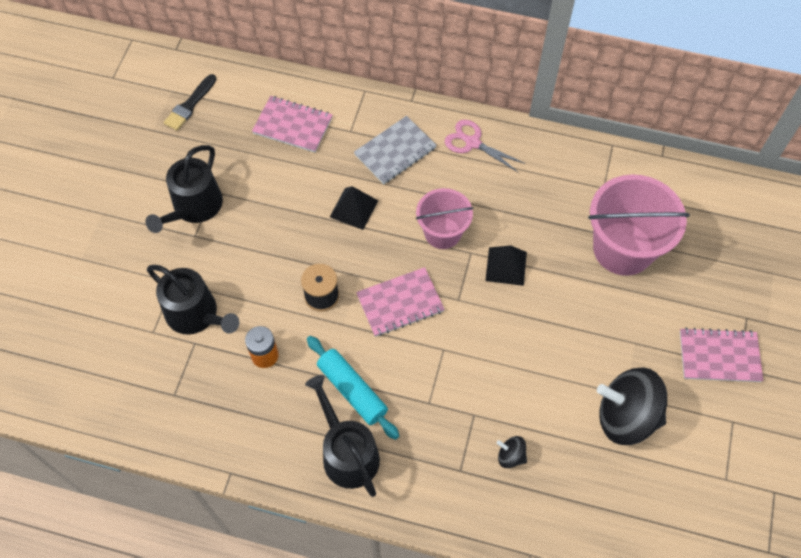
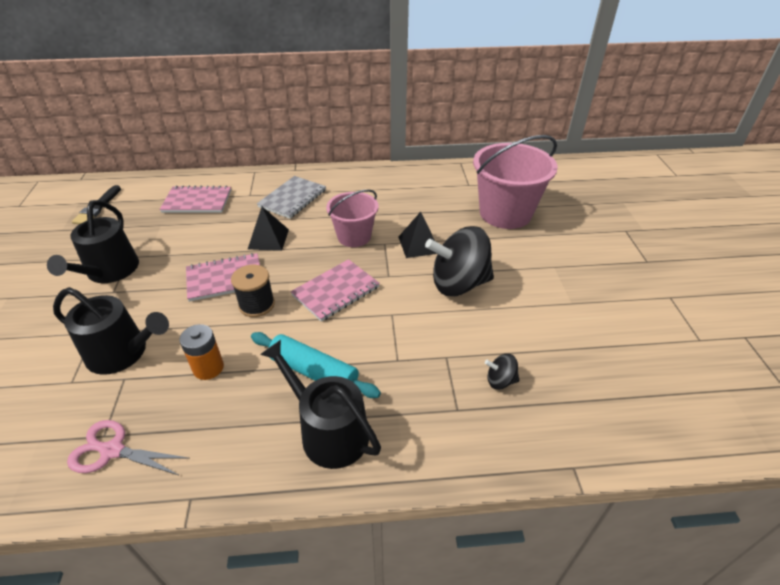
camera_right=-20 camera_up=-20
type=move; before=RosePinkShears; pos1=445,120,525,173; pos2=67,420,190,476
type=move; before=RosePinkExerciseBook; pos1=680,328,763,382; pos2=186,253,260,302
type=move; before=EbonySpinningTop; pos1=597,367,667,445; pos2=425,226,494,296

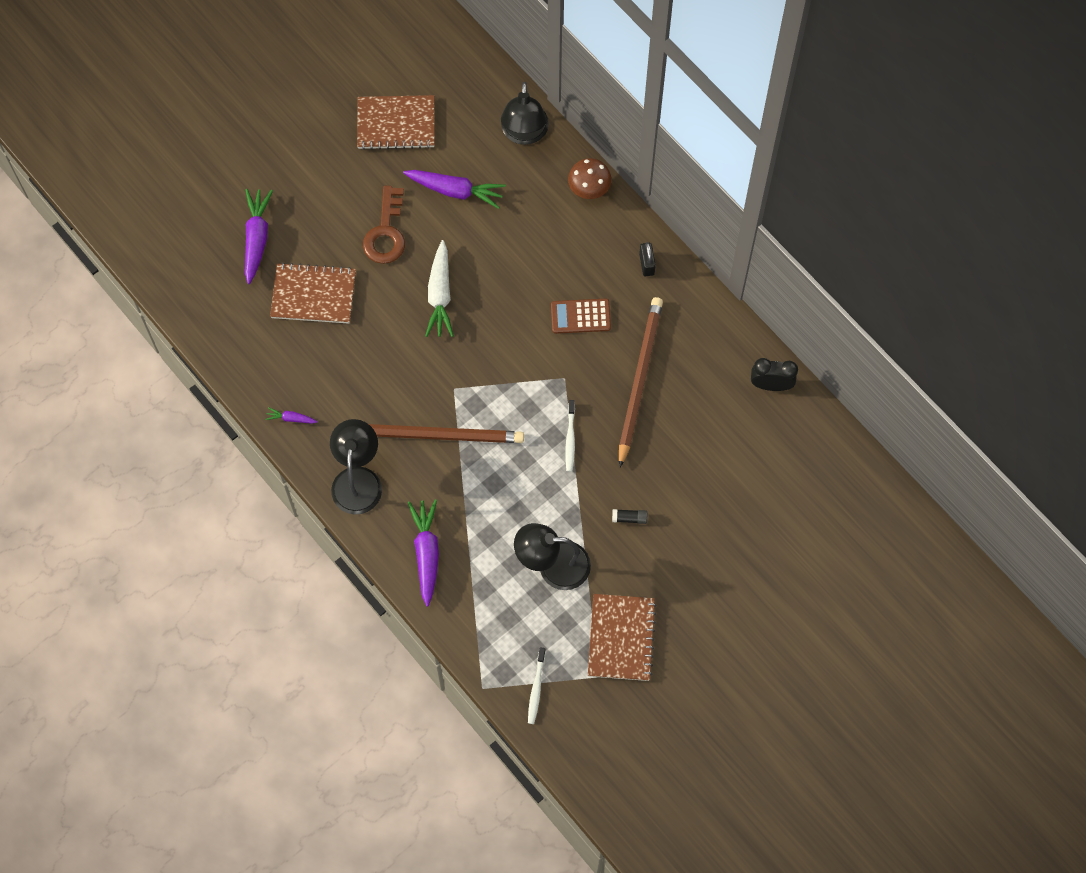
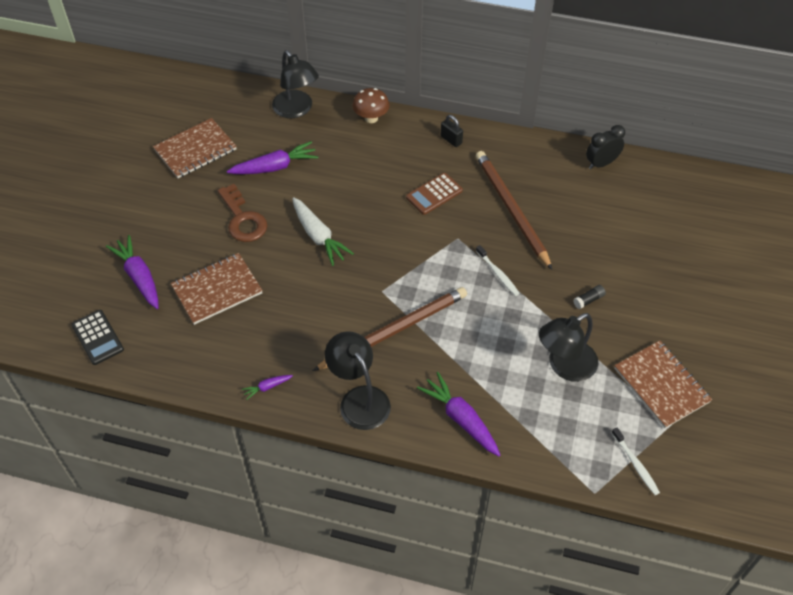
camera_right=-35 camera_up=-15
type=insert; after=EbonyCalculator; pos2=71,310,124,365

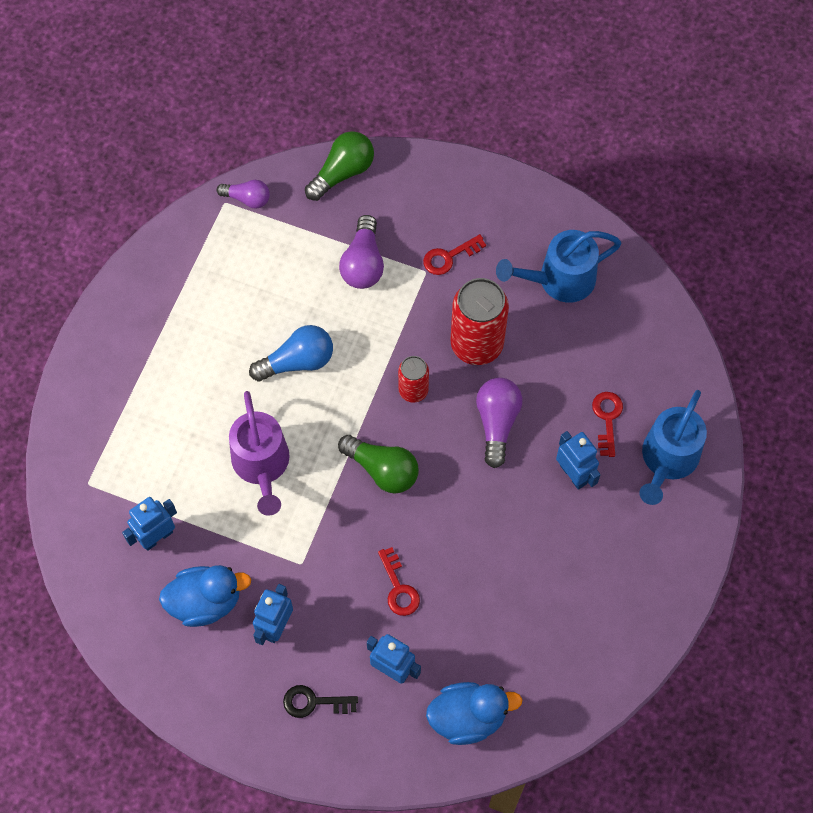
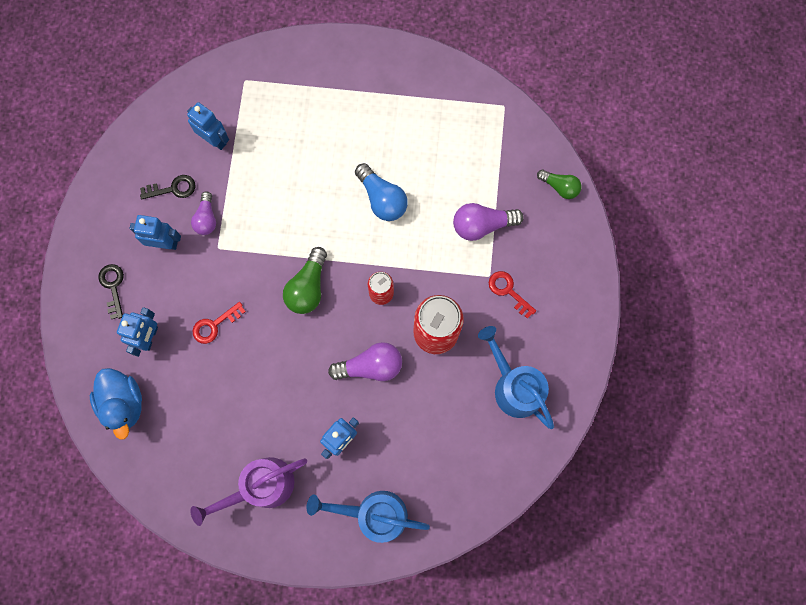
camera_right=75 camera_up=10
type=resize; before=GreenLightbulb; pos1=305,131,374,201; pos2=537,169,582,199; scale=0.66
type=move; before=RoyalPurpleLightbulb; pos1=217,180,270,209; pos2=191,191,216,235
type=move; before=RoyalPurpleSprinklingCan; pos1=229,391,290,516; pos2=190,457,307,526
type=delete; before=ScarletDoorKey; pos1=592,392,623,457
type=replace; before=BlueDuck; after=EbonyDoorKey; pos1=159,565,251,627; pos2=140,175,195,199

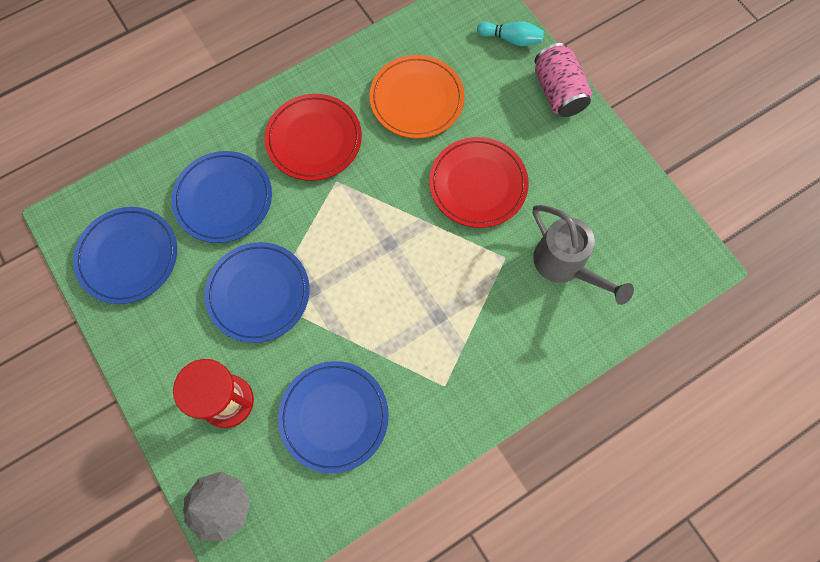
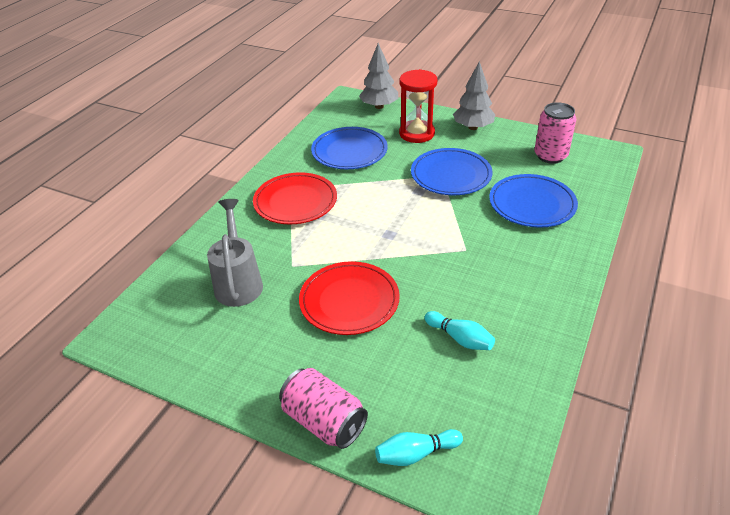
camera_right=150 camera_up=-30
type=replace; before=OrangeColouredDinnerPlate; after=AquaBowlingPin; pos1=369,55,465,138; pos2=424,311,495,350
type=move; before=ScarletDinnerPlate; pos1=265,94,362,181; pos2=253,172,337,224
type=rotate; before=GraySprinklingCan; pos1=533,205,634,305; pos2=207,199,263,307; turn=60
type=replace; before=BlueDinnerPlate; after=RosePinkSodaCan; pos1=73,207,177,304; pos2=534,102,576,164
type=insert; after=GrayFirTree; pos2=453,61,495,130

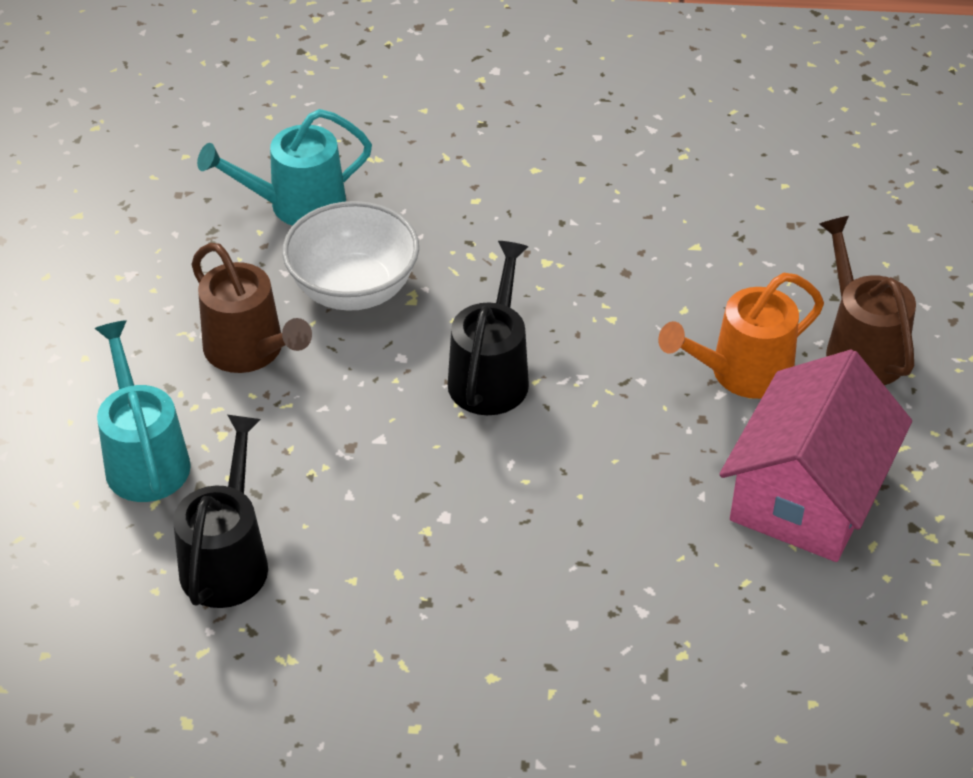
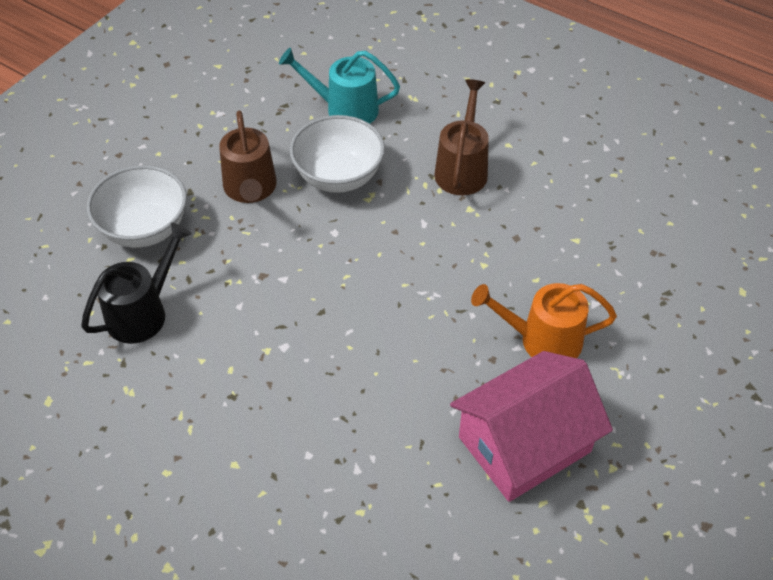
camera_right=30 camera_up=5
type=move; before=RussetSprinklingCan; pos1=819,216,916,385; pos2=434,79,489,195
type=delete; before=EbonySprinklingCan; pos1=448,241,529,415
type=replace; before=AquaSprinklingCan; after=PureWhiteServingBowl; pos1=94,320,191,502; pos2=87,165,187,248

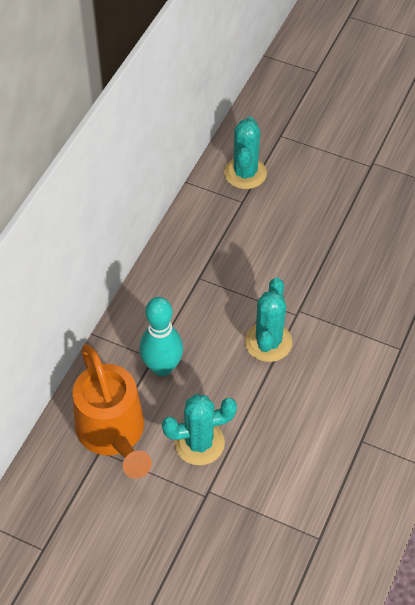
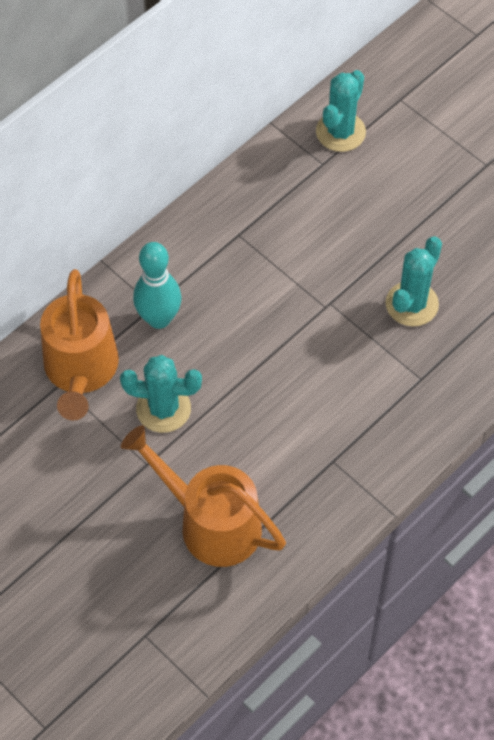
camera_right=20 camera_up=5
type=move; before=AquaSaguaroCactus; pos1=245,277,292,362; pos2=386,236,442,327
type=insert; after=OrangeColouredSprinklingCan; pos2=121,425,286,567

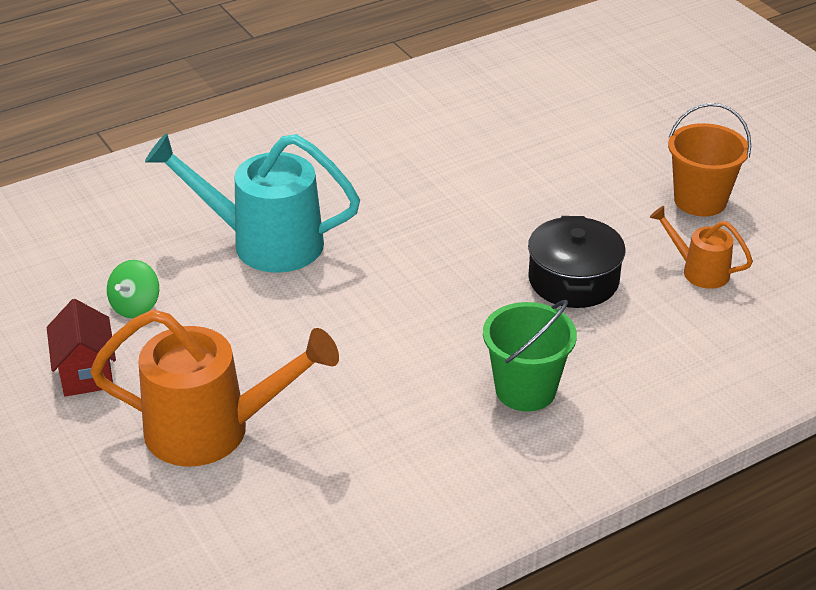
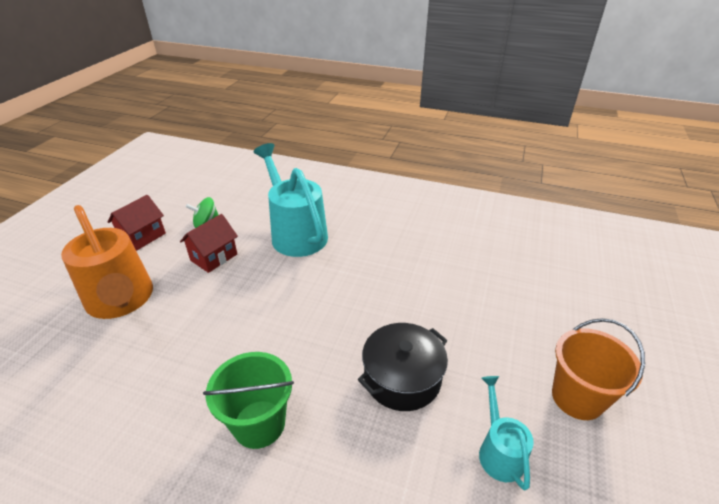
camera_right=50 camera_up=0
type=recolor; before=OrangeColouredSprinklingCan; after=AquaSprinklingCan; pos1=650,206,753,289; pos2=479,376,534,490
type=insert; after=ScarletCottage; pos2=180,214,238,273

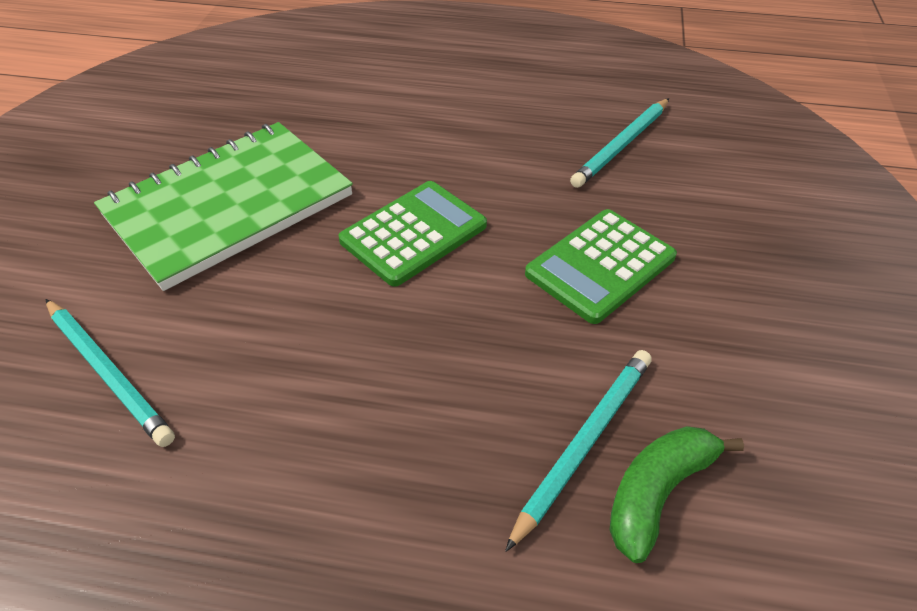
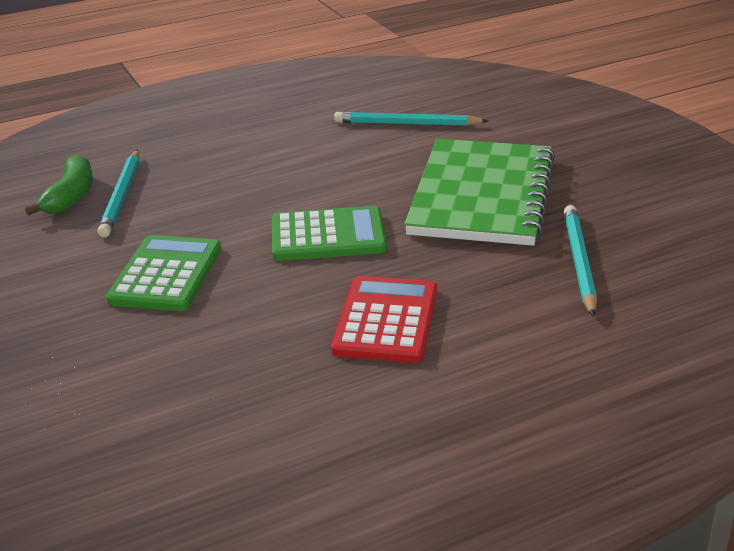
camera_right=145 camera_up=-15
type=move; before=AquaWoodenPencil; pos1=570,98,669,188; pos2=564,205,597,317
type=rotate; before=GreenCalculator; pos1=339,181,487,287; pos2=272,206,387,261; turn=-105
type=insert; after=ScarletCalculator; pos2=331,276,437,363

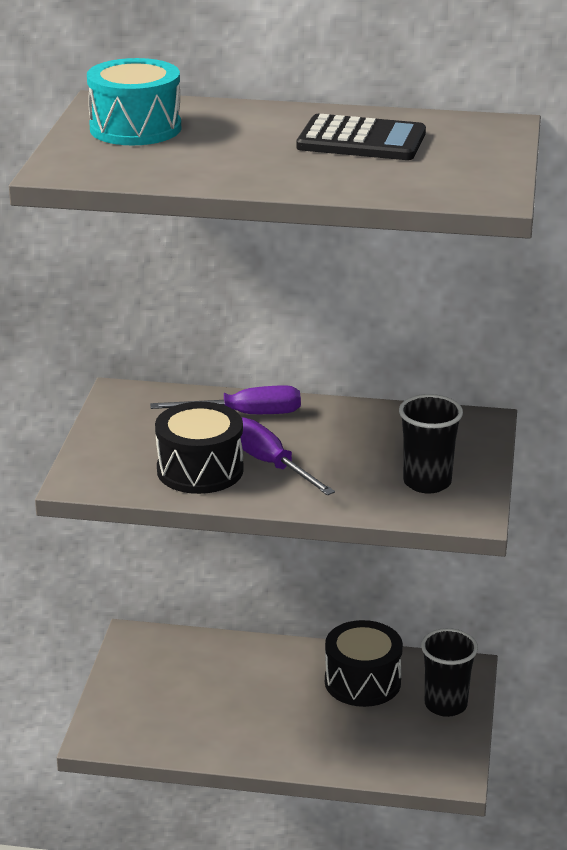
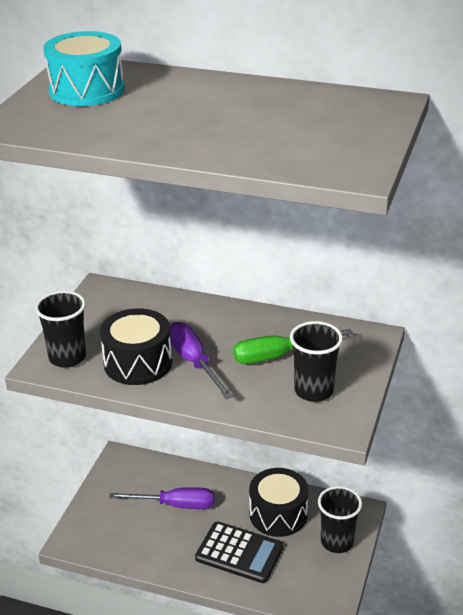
camera_right=10 camera_up=5
type=move; before=EbonyCalculator; pos1=296,114,426,160; pos2=195,521,283,583
type=move; before=RoyalPurpleScrewdriver; pos1=150,385,301,414; pos2=109,487,214,509
type=insert; after=EbonyBeaker; pos2=35,291,86,368
type=insert; after=GreenScrewdriver; pos2=233,329,353,364

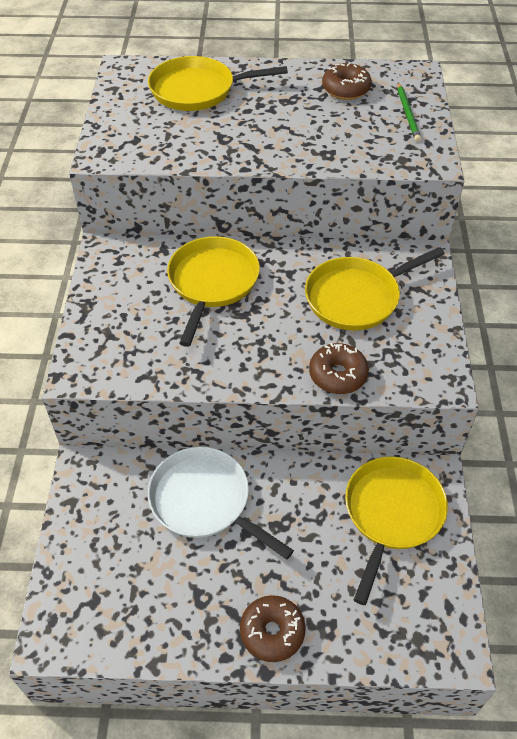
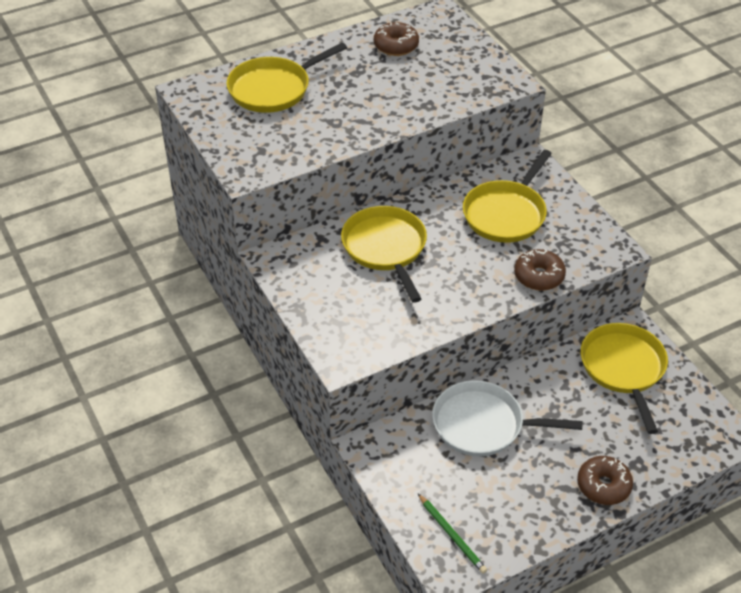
camera_right=-30 camera_up=-5
type=move; before=GreenWoodenPencil; pos1=397,83,421,142; pos2=418,494,487,574

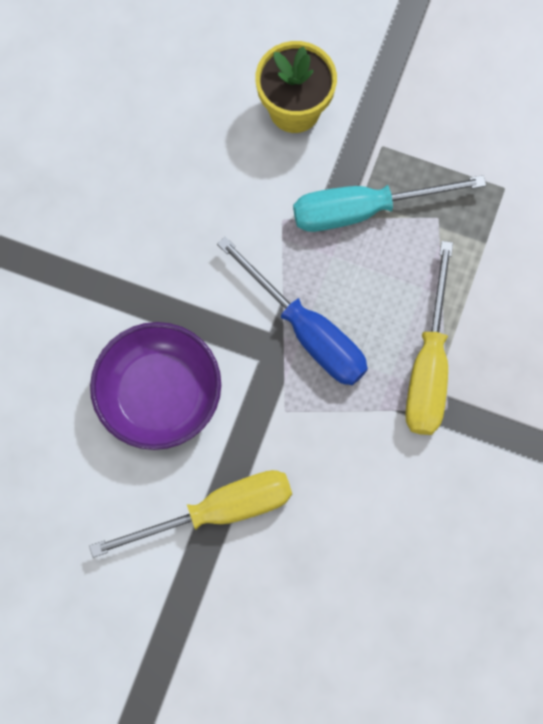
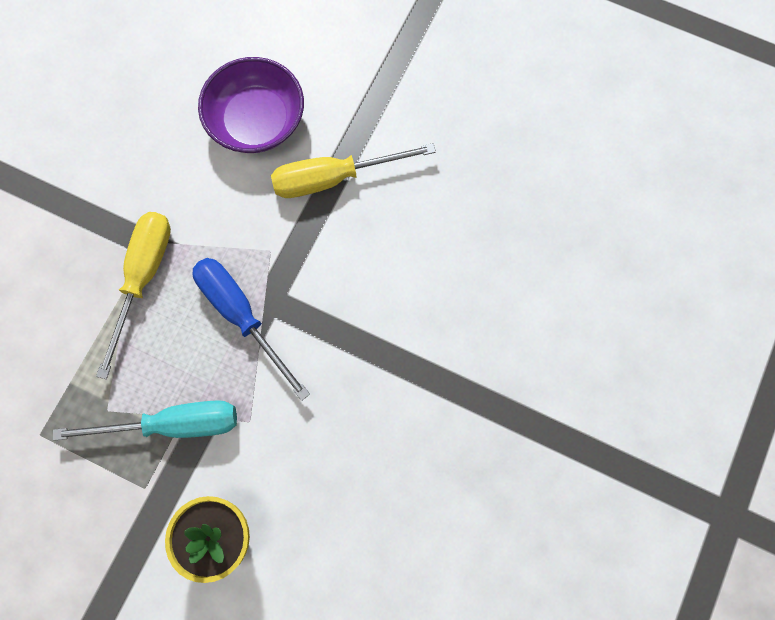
camera_right=-175 camera_up=0
type=move; before=RoyalPurpleServingBowl; pos1=90,322,221,450; pos2=198,57,304,153

